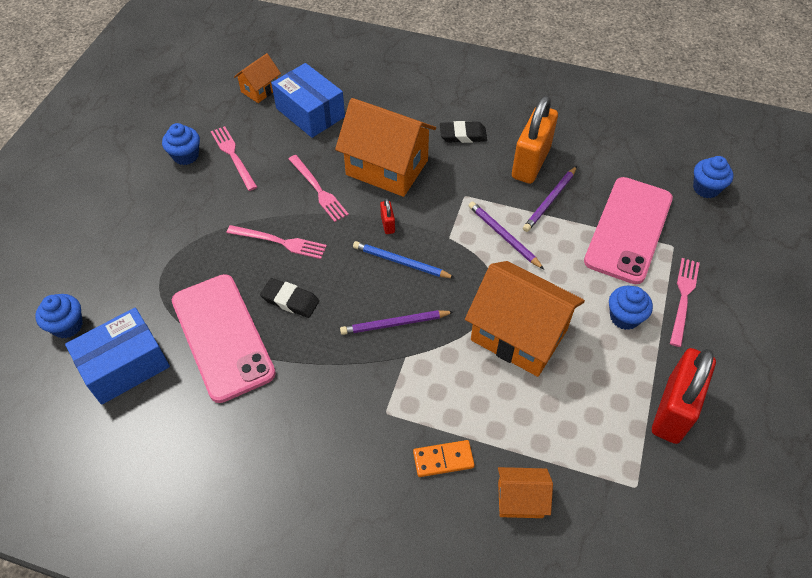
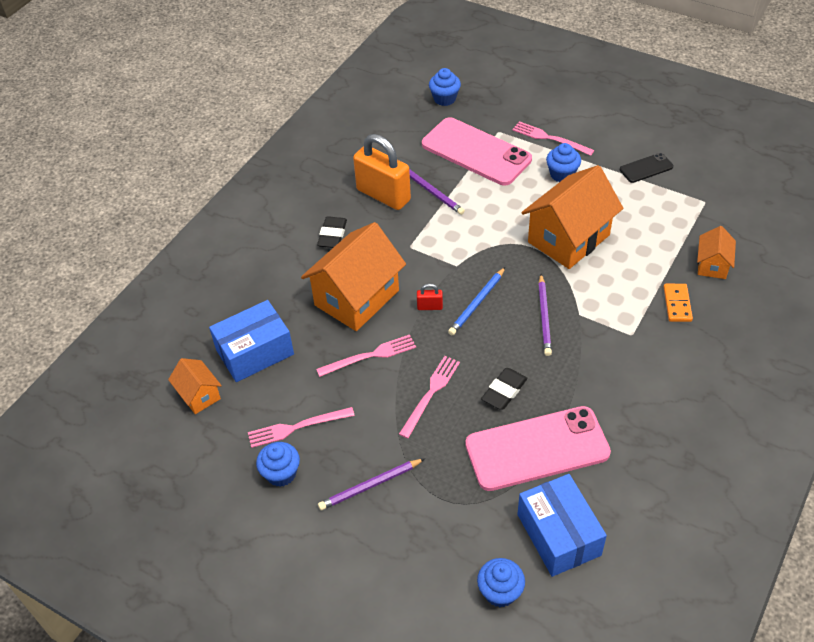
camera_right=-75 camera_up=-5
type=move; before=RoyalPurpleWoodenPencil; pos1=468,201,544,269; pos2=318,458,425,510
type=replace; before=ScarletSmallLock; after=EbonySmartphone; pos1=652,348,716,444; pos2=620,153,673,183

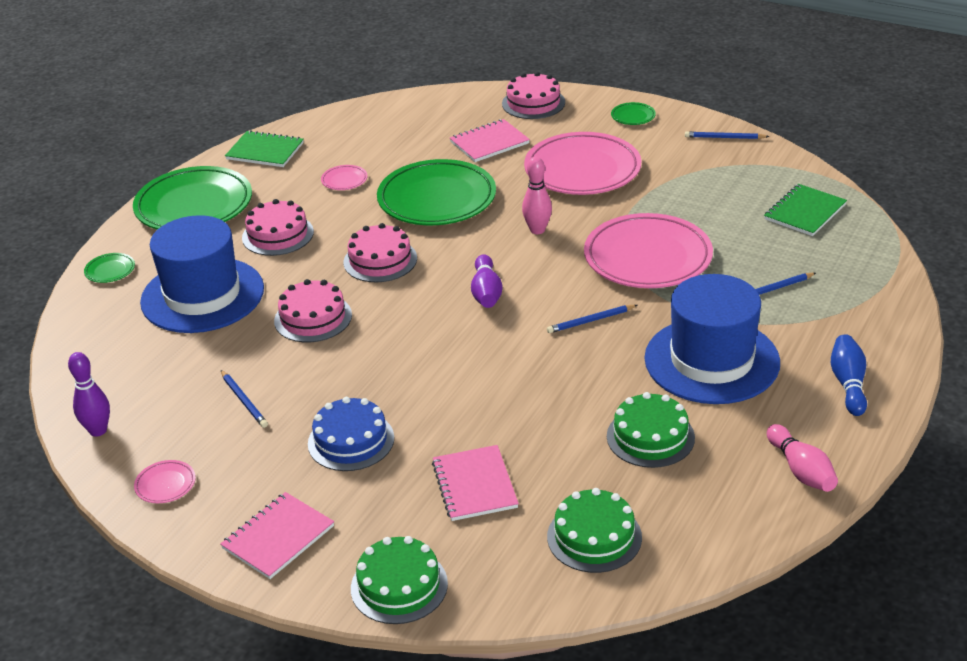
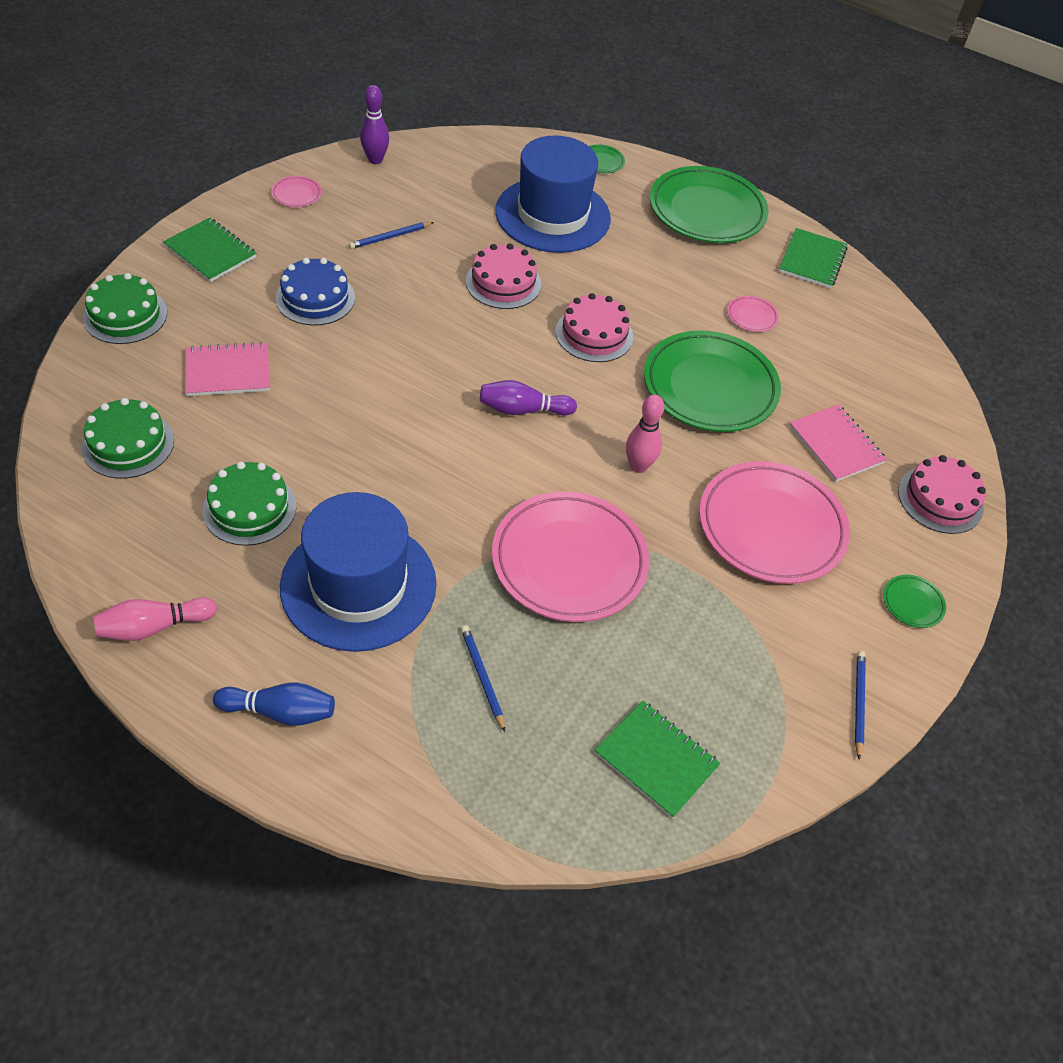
camera_right=85 camera_up=15
type=delete; before=RosePinkLayerCake; pos1=242,199,314,256
type=delete; before=BlueWoodenPencil; pos1=547,305,637,333
type=recolor; before=RosePinkExerciseBook; after=GreenExerciseBook; pos1=220,492,334,579; pos2=163,217,257,282

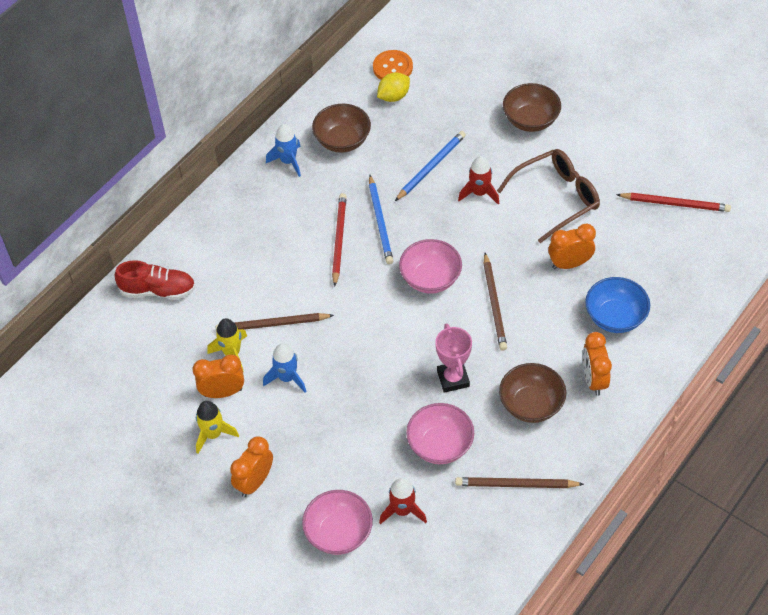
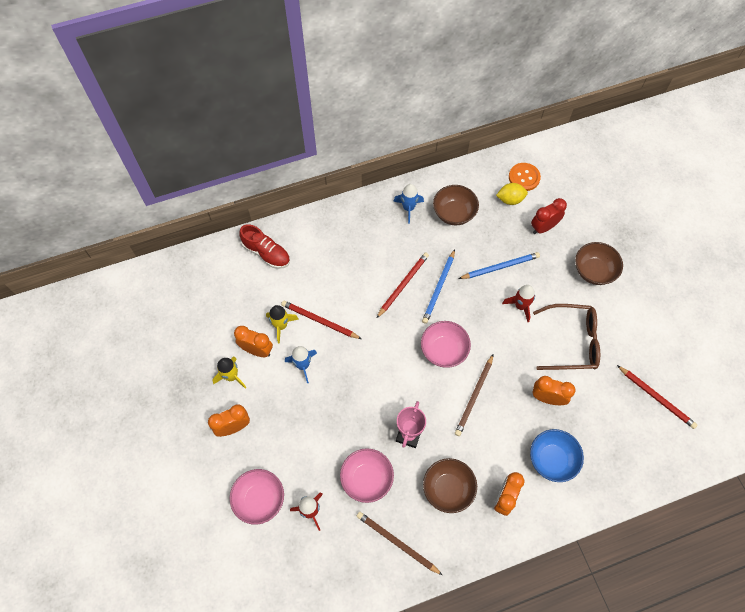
camera_right=30 camera_up=10
type=recolor; before=RussetWoodenPencil; after=ScarletWoodenPencil; pos1=216,313,334,332; pos2=281,300,362,339
type=insert; after=ScarletBedsideClock; pos2=531,198,567,234

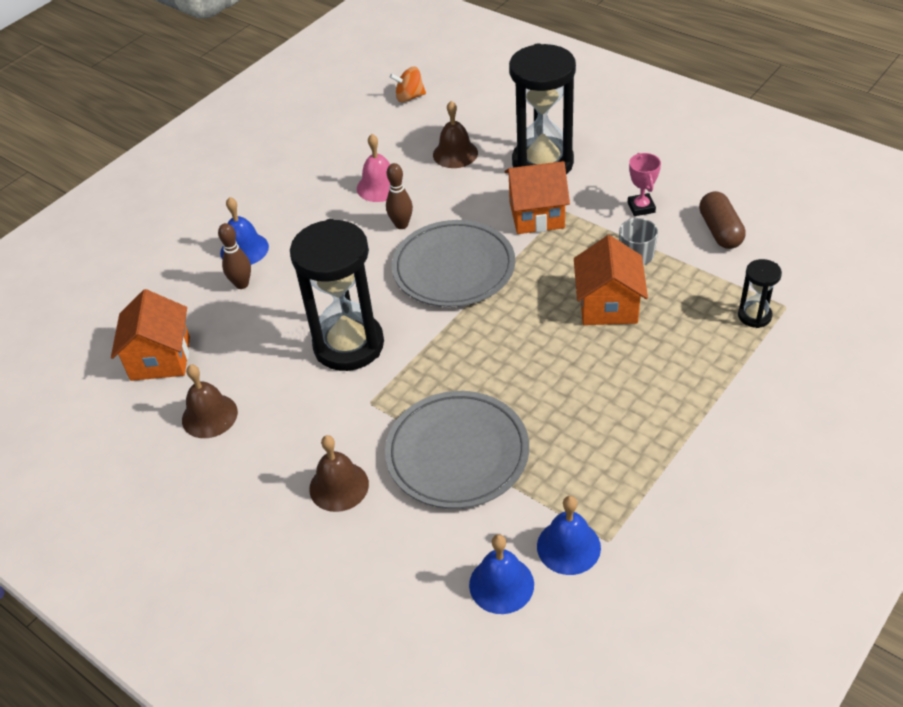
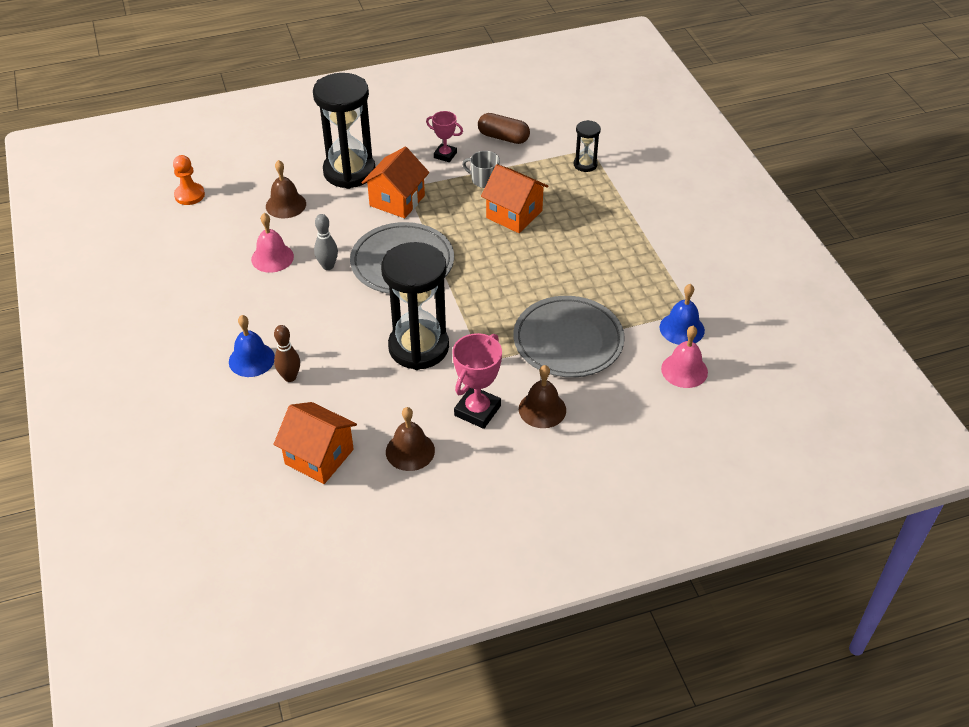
camera_right=-60 camera_up=0
type=replace; before=OrangeColouredSpinningTop; after=OrangeColouredPawn; pos1=390,66,426,102; pos2=173,155,205,205
type=recolor; before=RussetBowlingPin; after=GrayBowlingPin; pos1=386,163,413,229; pos2=314,214,338,270
type=recolor; before=BlueHandBell; after=RosePinkHandBell; pos1=469,535,534,614; pos2=661,326,708,388
type=insert; after=RosePinkAwardCup; pos2=452,333,502,429

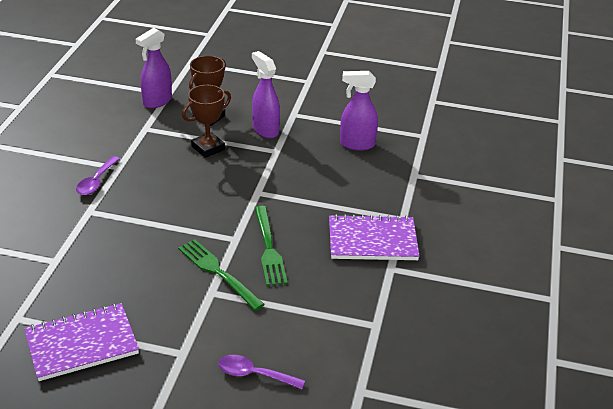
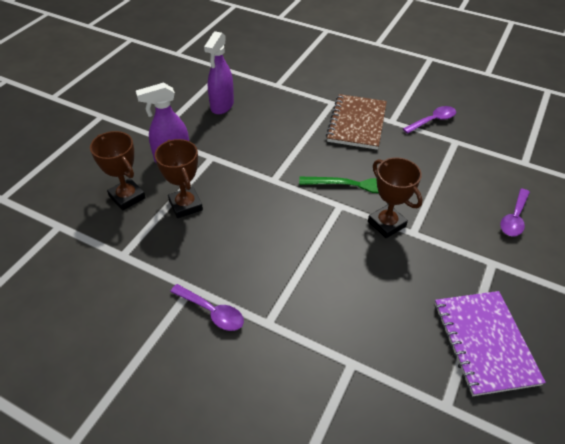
camera_right=-75 camera_up=10
type=delete; before=RoyalPurpleSprayer; pos1=136,28,172,108
type=recolor; before=RoyalPurpleExerciseBook; after=RussetExerciseBook; pos1=329,214,420,260; pos2=326,94,387,150
type=replace; before=GreenDinnerFork; after=RussetAwardCup; pos1=178,239,265,311; pos2=368,157,423,238
type=insert; after=RoyalPurpleSpoon; pos2=403,106,456,134

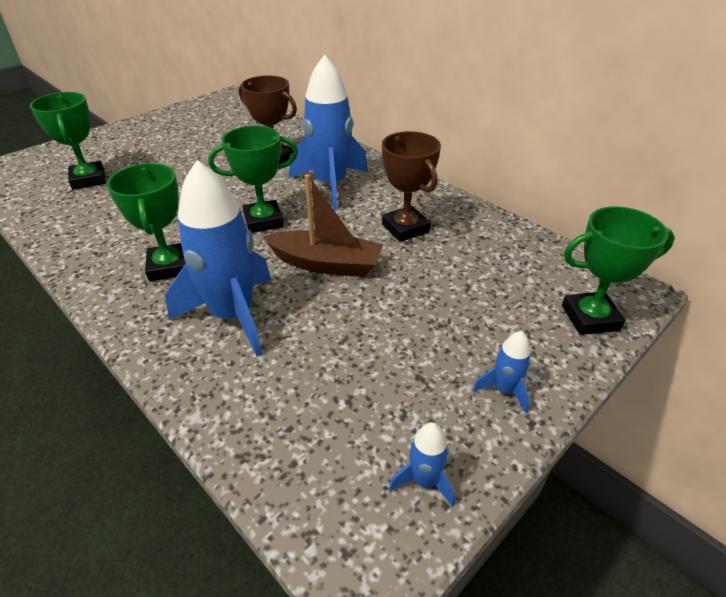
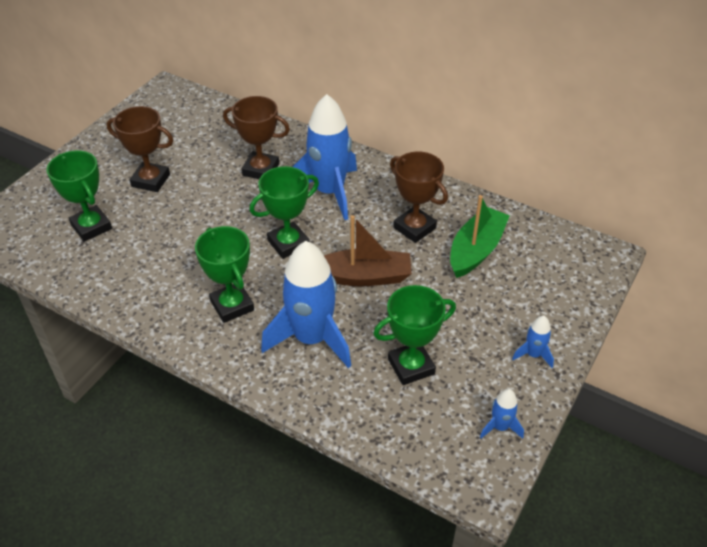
camera_right=-15 camera_up=5
type=move; before=GreenAwardCup; pos1=562,206,675,335; pos2=373,285,456,385
type=insert; after=RussetAwardCup; pos2=107,106,173,192
type=insert; after=GreenSailboat; pos2=450,195,510,278

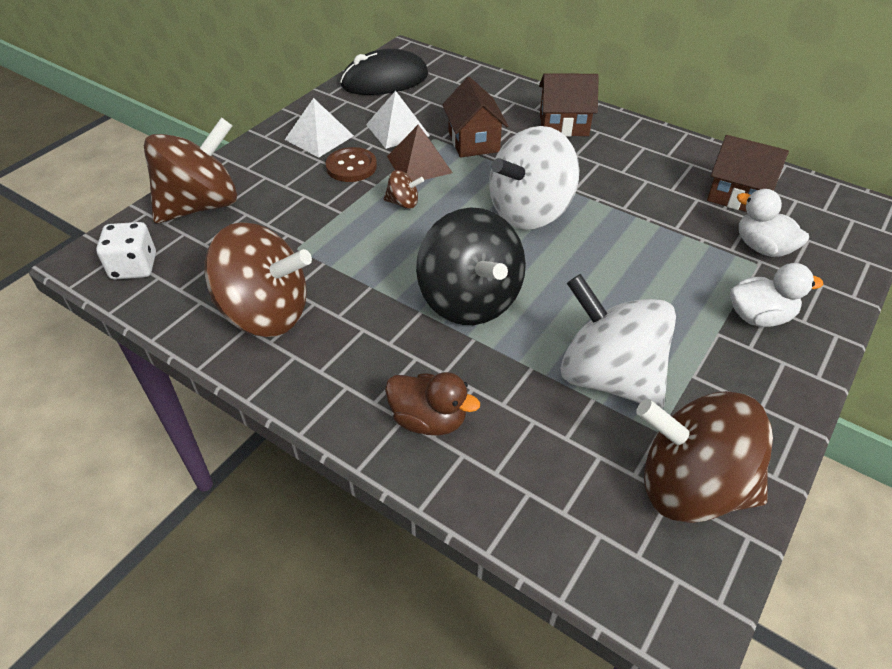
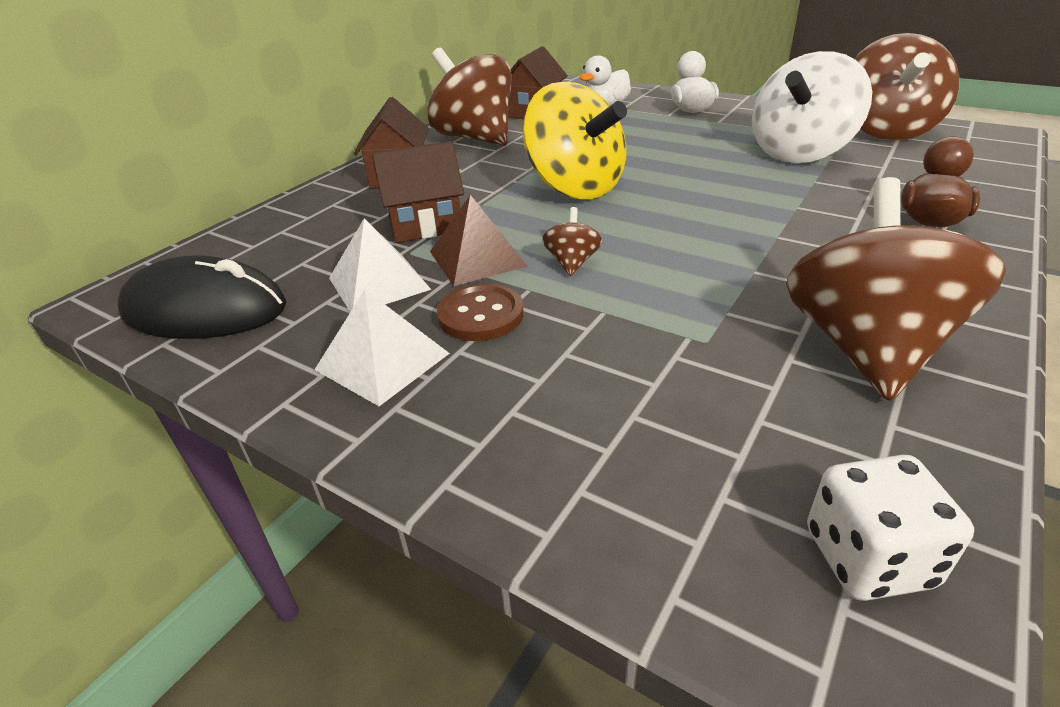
camera_right=-90 camera_up=-10
type=rotate; before=EbonyComputerMouse; pos1=340,49,428,95; pos2=118,255,287,339; turn=-60
type=move; before=RussetSpinningTop; pos1=144,117,237,223; pos2=427,48,512,146
type=recolor; before=PureWhiteSpinningTop; after=GoldenSpinningTop; pos1=489,126,579,230; pos2=523,82,627,199
type=delete; before=EbonySpinningTop; pos1=416,207,526,325

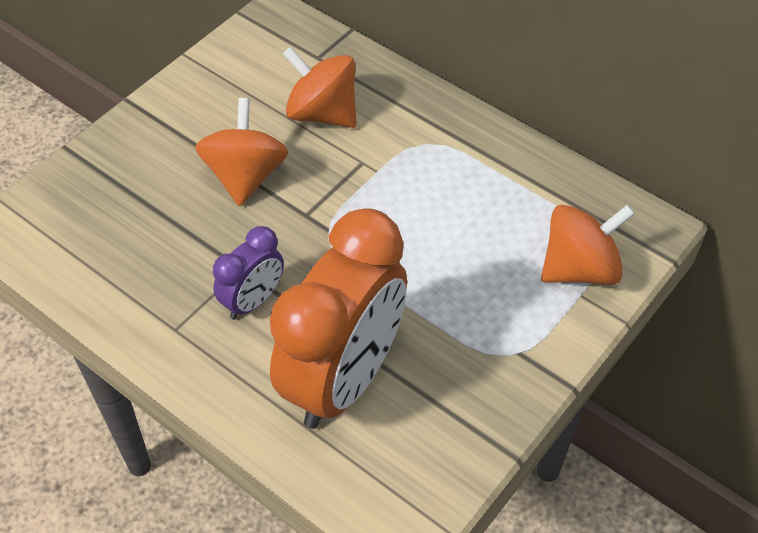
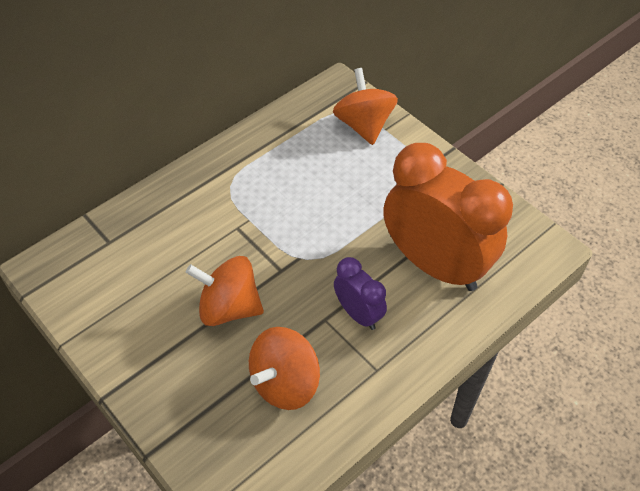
camera_right=-80 camera_up=0
type=move; before=OrangeColouredSpinningTop; pos1=283,46,357,128; pos2=249,327,320,410

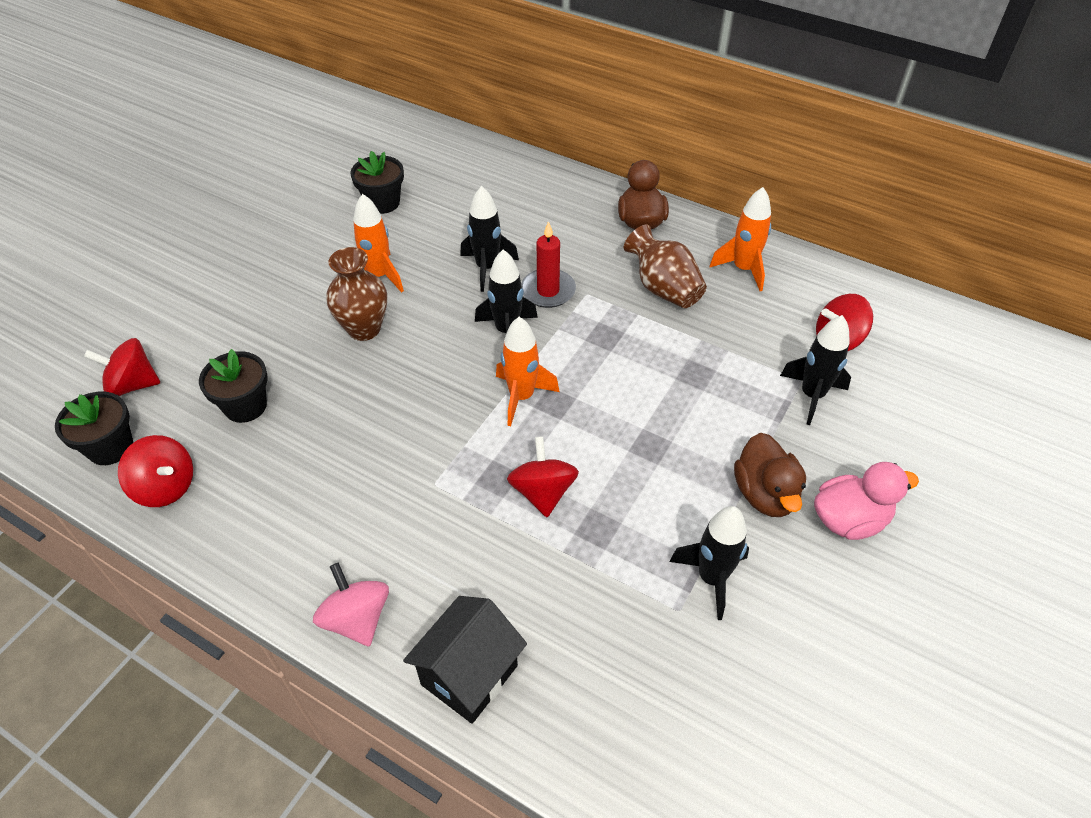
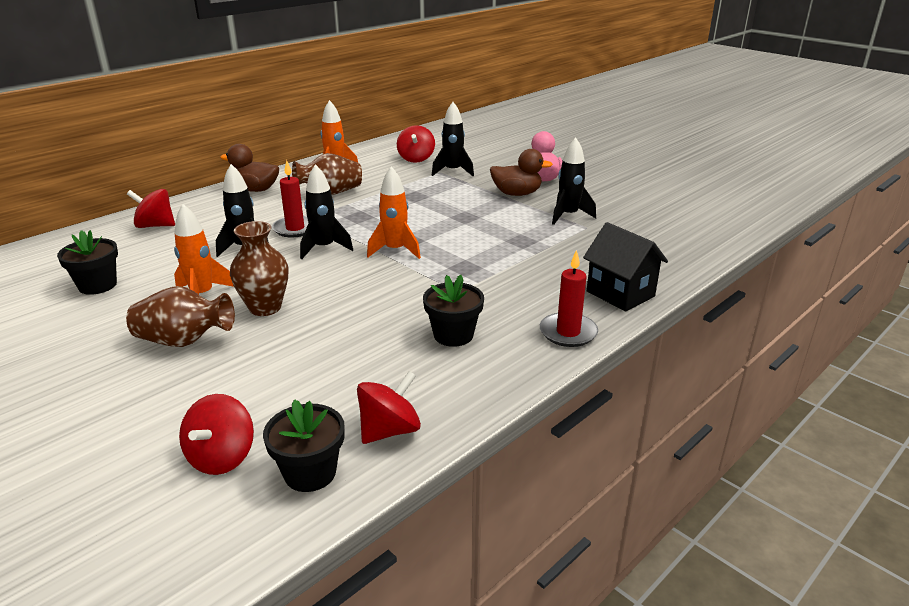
camera_right=-75 camera_up=-20
type=move; before=EbonyFlowerPot; pos1=199,349,268,423; pos2=423,275,484,347
type=move; before=ScarletSpinningTop; pos1=507,436,579,517; pos2=127,189,175,228
type=replace; before=RosePinkSpinningTop; after=ScarletPillarCandle; pos1=313,563,389,647; pos2=540,250,598,347
type=insert; after=RussetTallVase; pos2=126,286,235,347

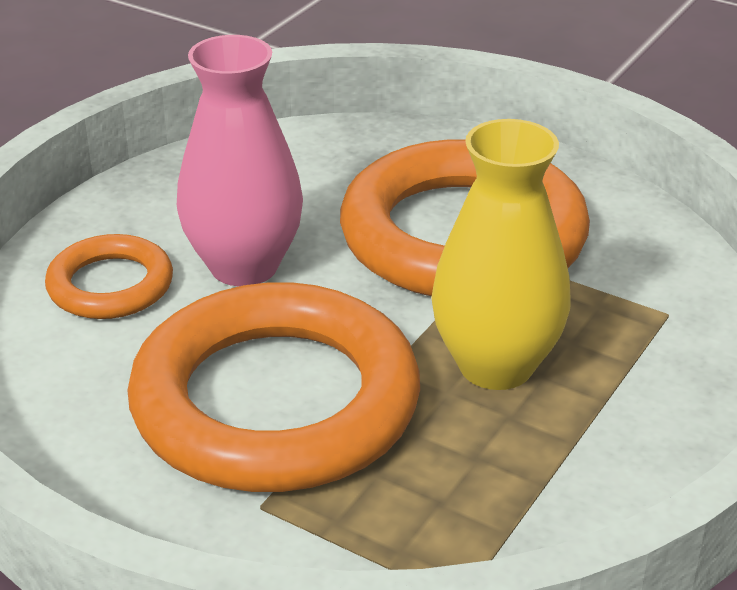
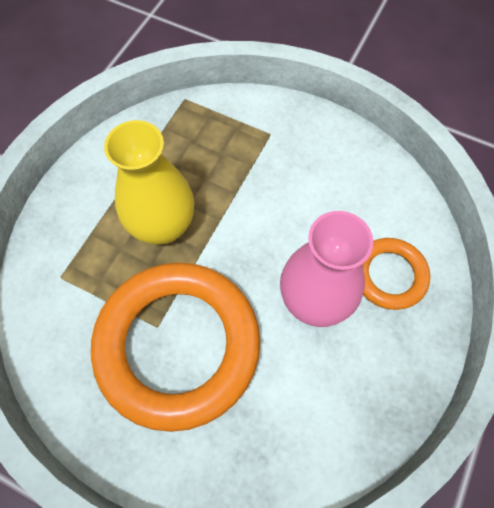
camera_right=175 camera_up=30
type=delete; before=OrangeColouredRing; pos1=127,282,420,492

